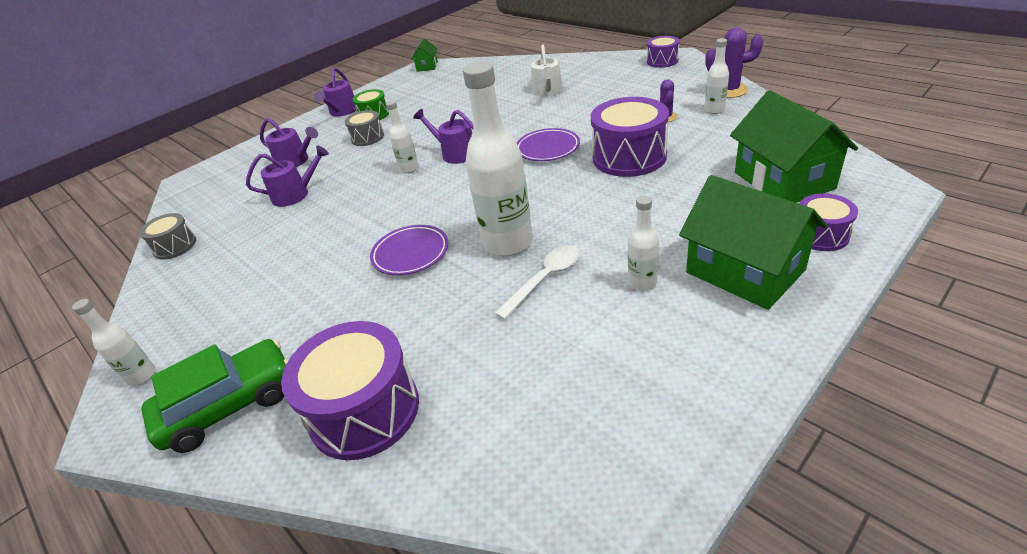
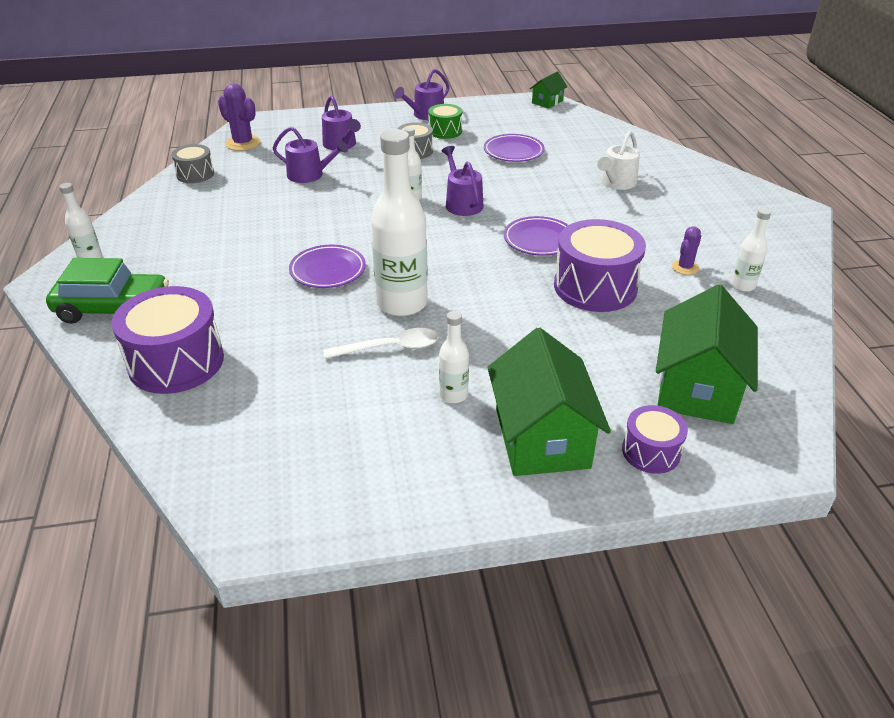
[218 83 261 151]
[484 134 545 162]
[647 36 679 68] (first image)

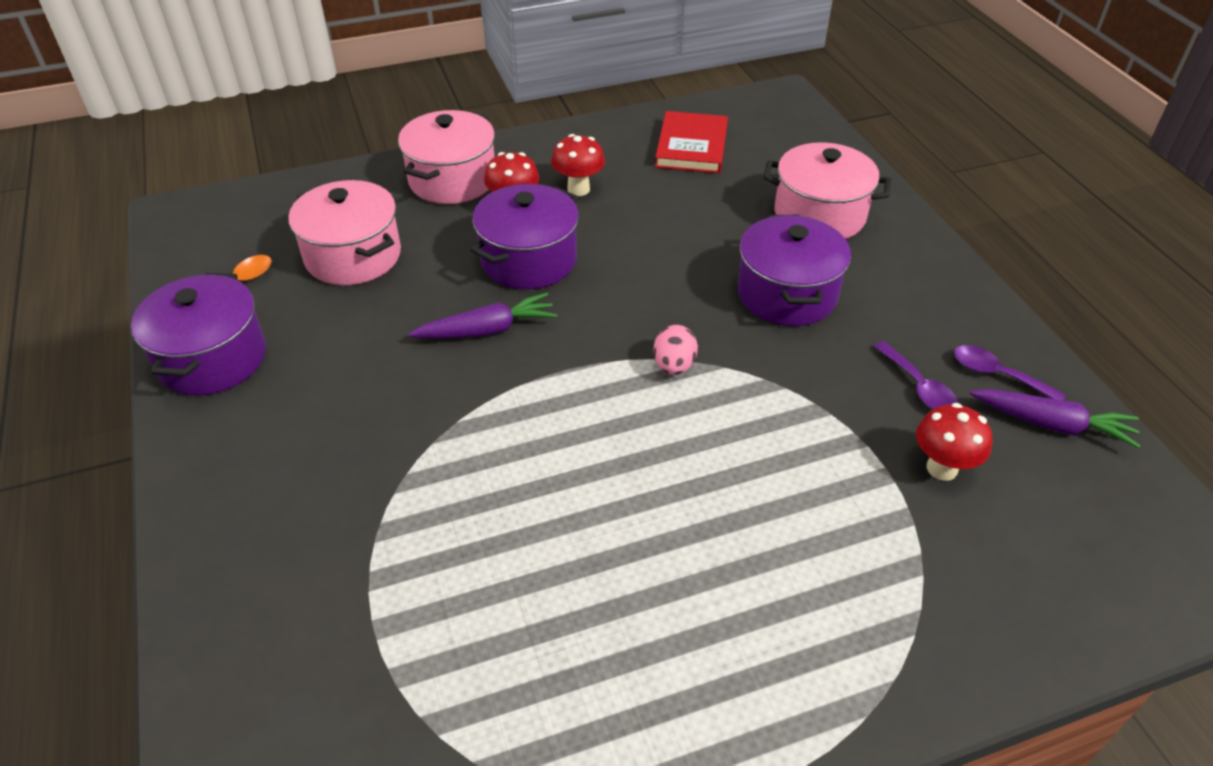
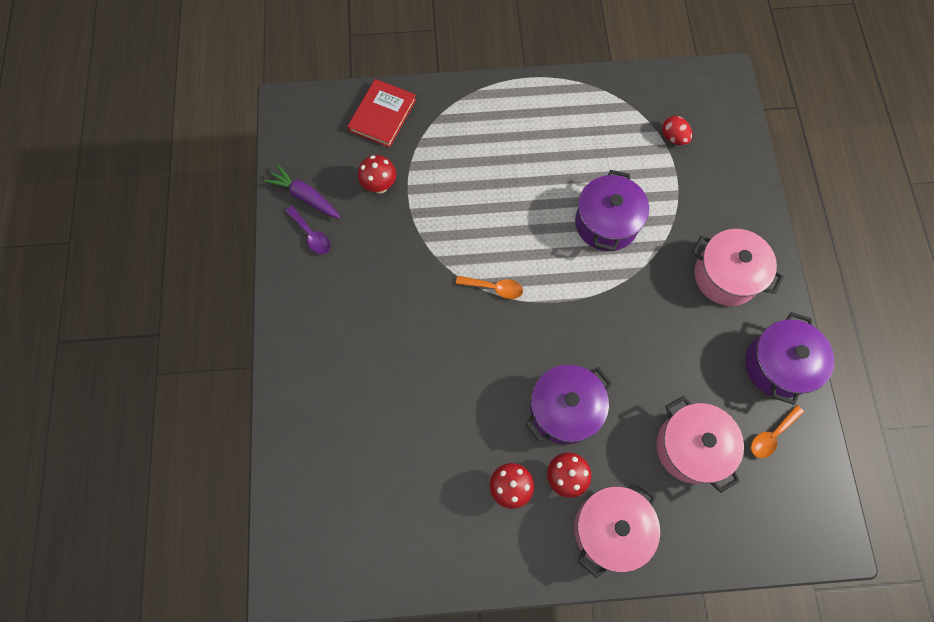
[347 79 416 148]
[456 276 523 299]
[575 170 649 251]
[662 116 692 145]
[692 229 784 306]
[409 292 557 339] (first image)
[873 341 958 410] (first image)

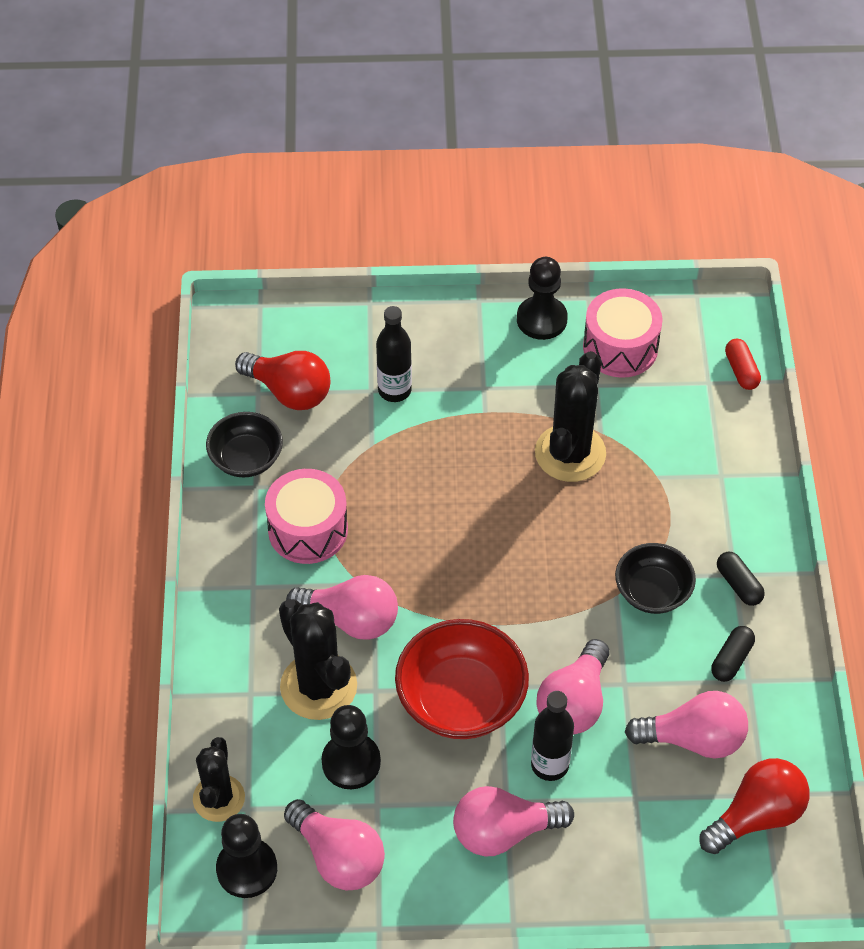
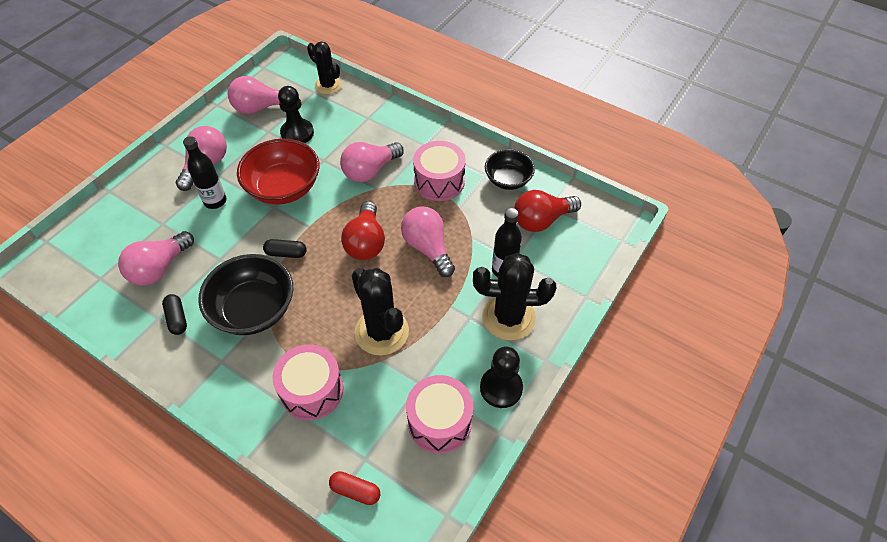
[198 254 293 335]
[263 239 307 258]
[272 344 344 420]
[341 201 385 260]
[401 206 455 277]
[473 253 556 340]
[216 814 277 898] (first image)

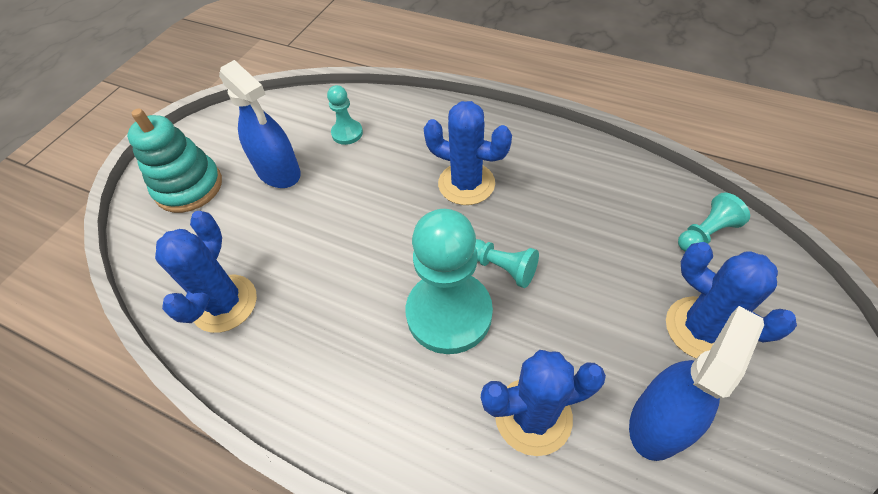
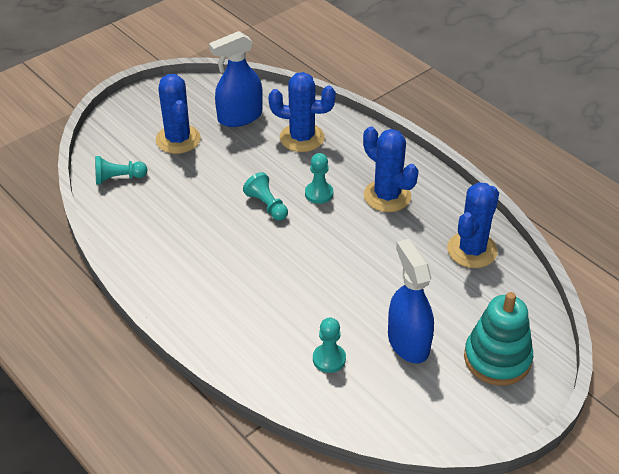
[305 153 333 204]
[363 126 419 212]

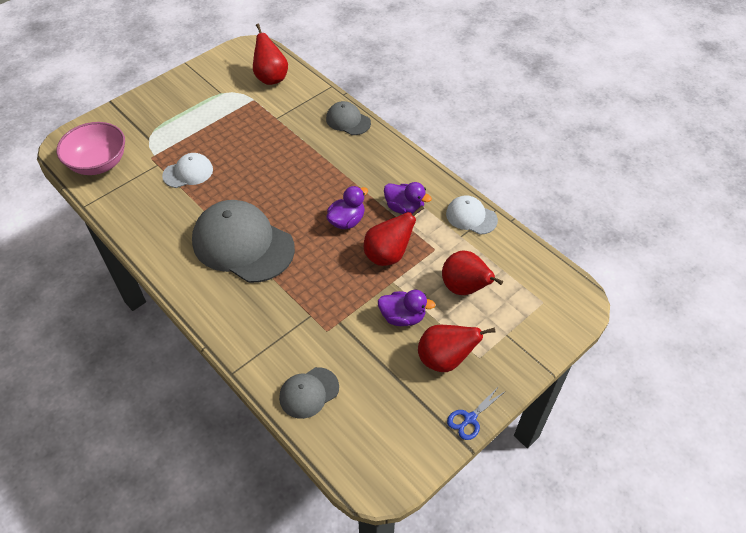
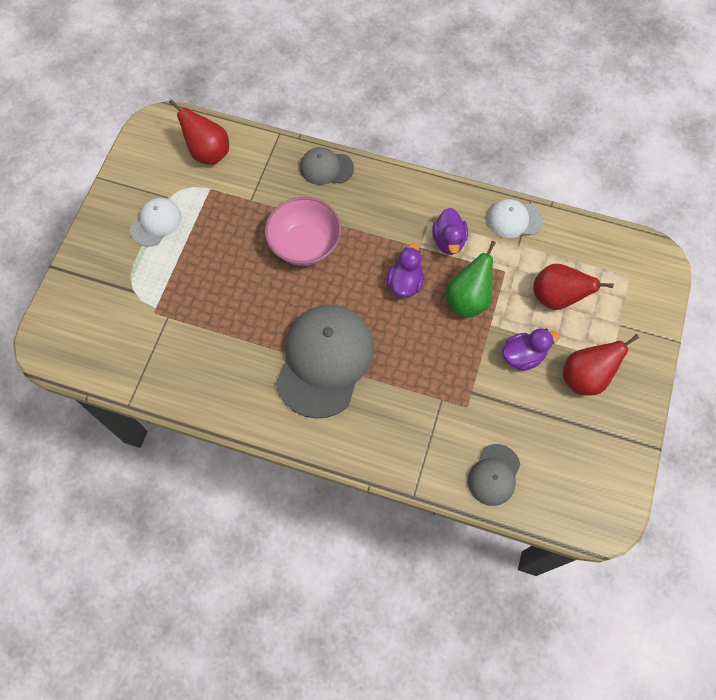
[130 198 182 247]
[265 197 341 266]
[276 305 374 419]
[432 208 468 255]
[446 241 496 318]
[447 386 506 440] (first image)

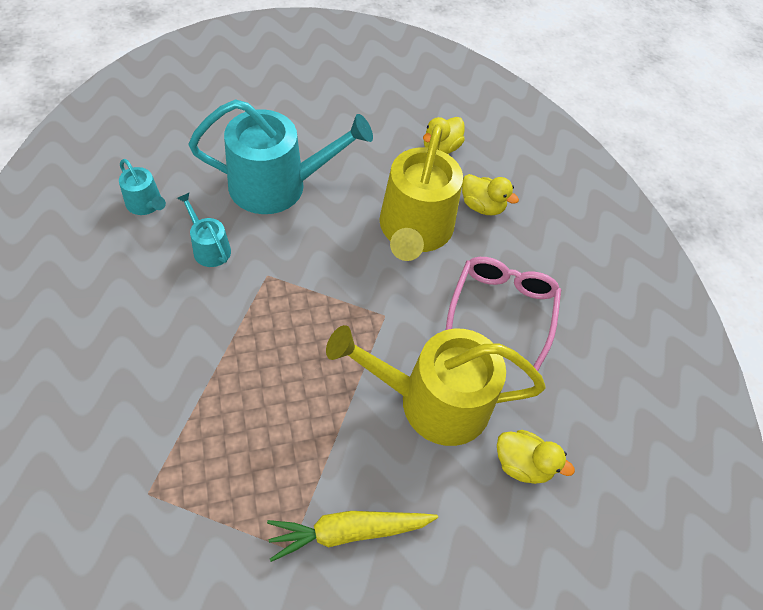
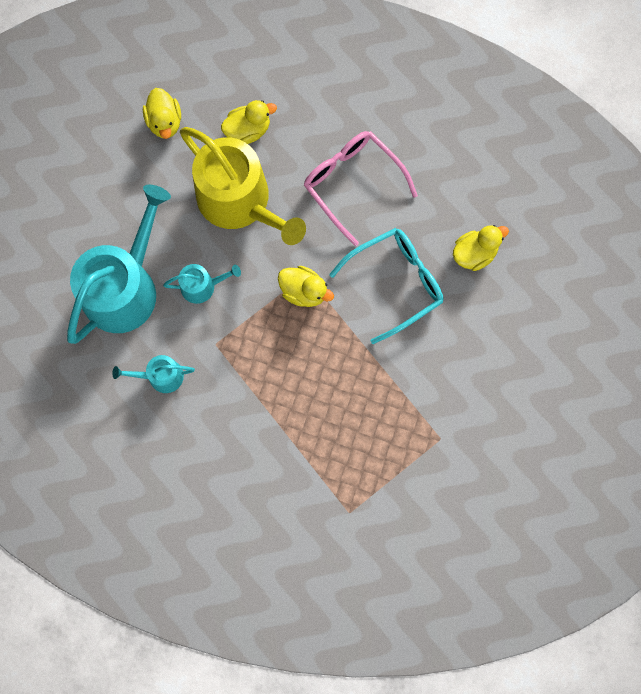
[163 264 241 304]
[278 266 334 307]
[329 228 443 344]
[267 511 438 562] (first image)

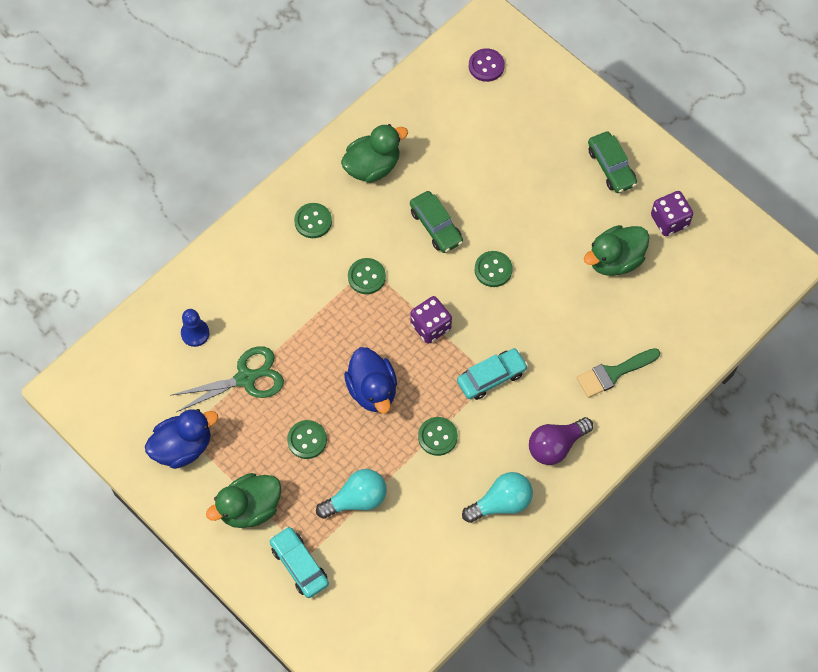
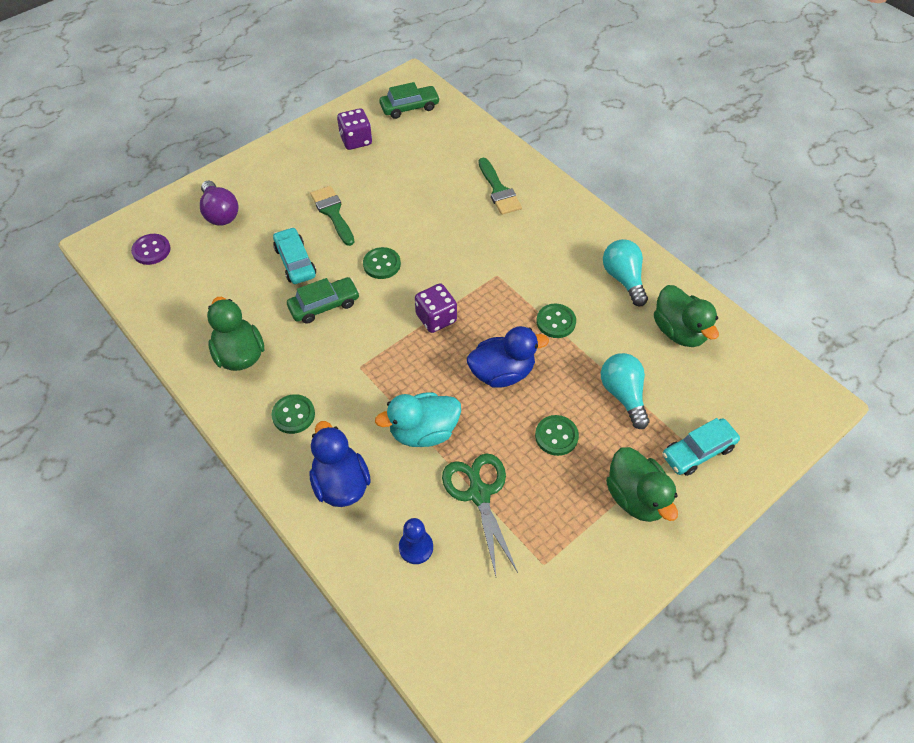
[200 180 238 226]
[273 227 316 284]
[309 421 371 507]
[310 186 355 246]
[375 392 461 447]
[379 82 440 119]
[654 285 719 347]
[348 258 386 294] (first image)

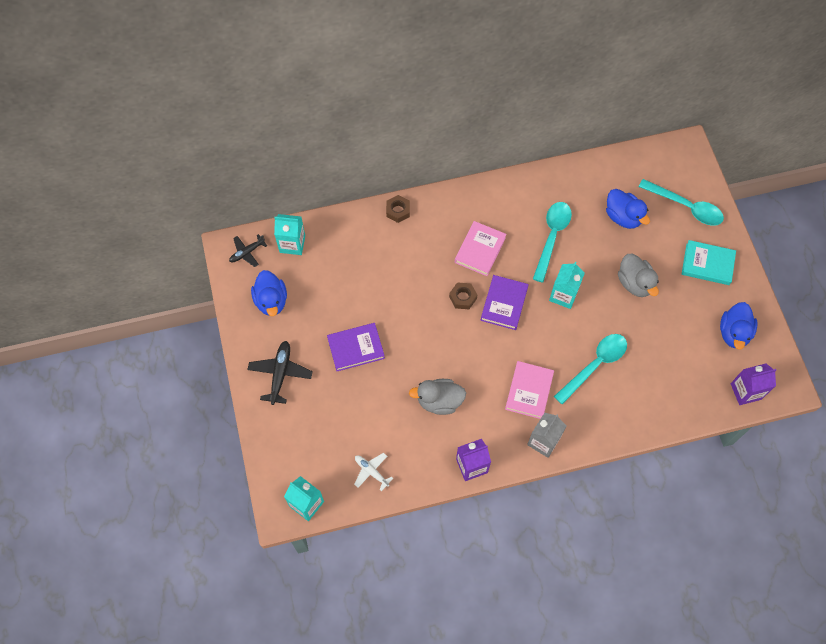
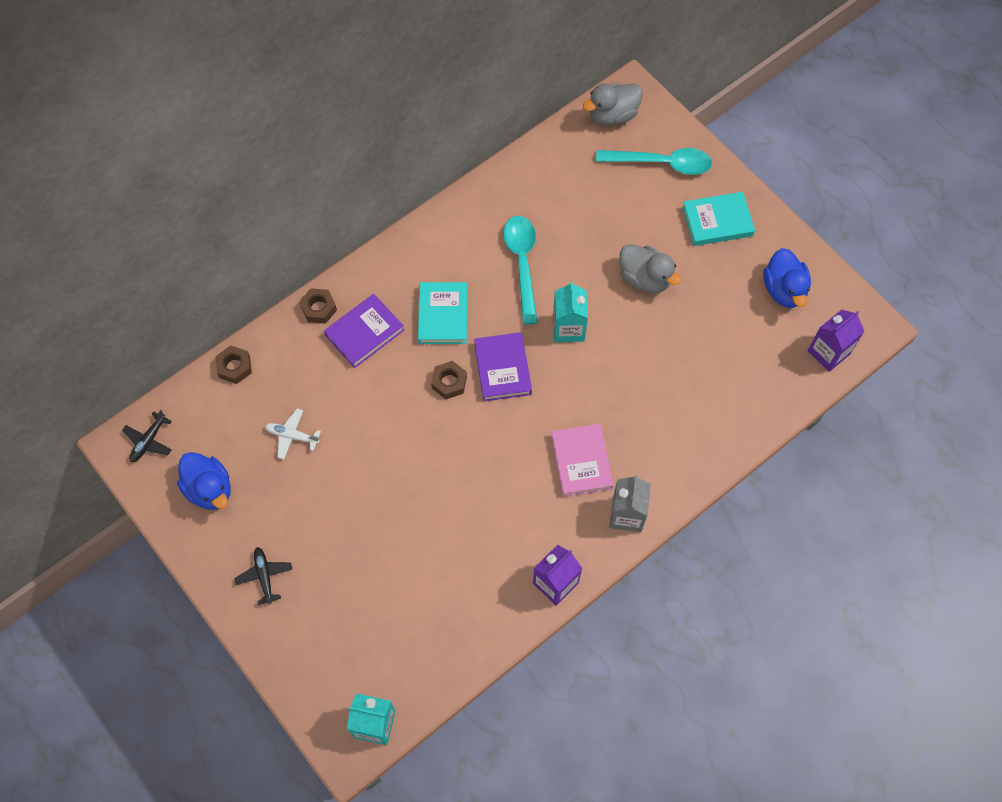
[215 345 252 384]
[234 547 292 605]
[265 408 321 460]
[324 294 404 368]
[418 282 467 344]
[583 83 643 126]
[274 214 305 255] (first image)
[554 334 627 404] (first image)
[606 189 650 229] (first image)

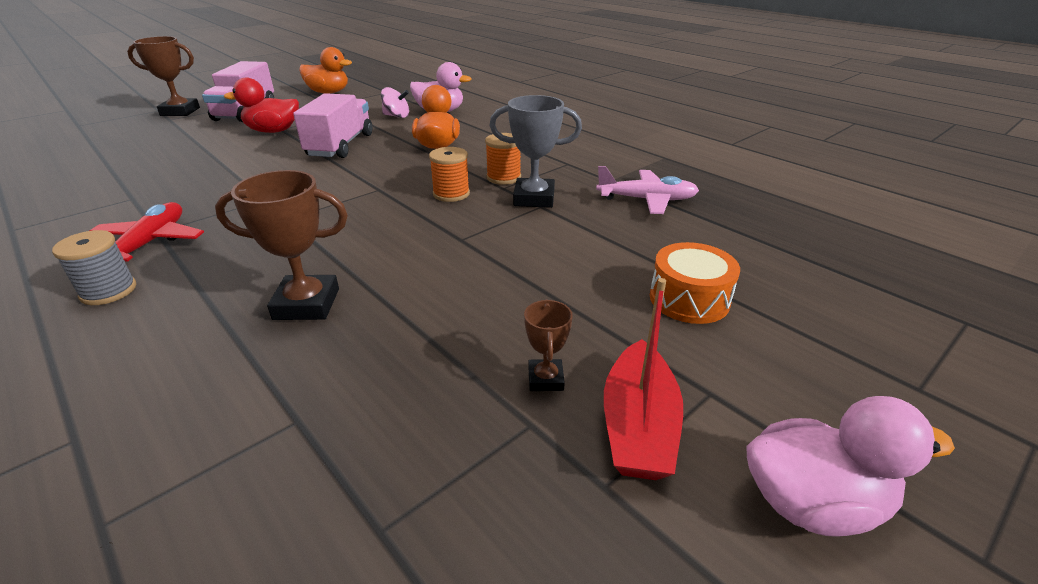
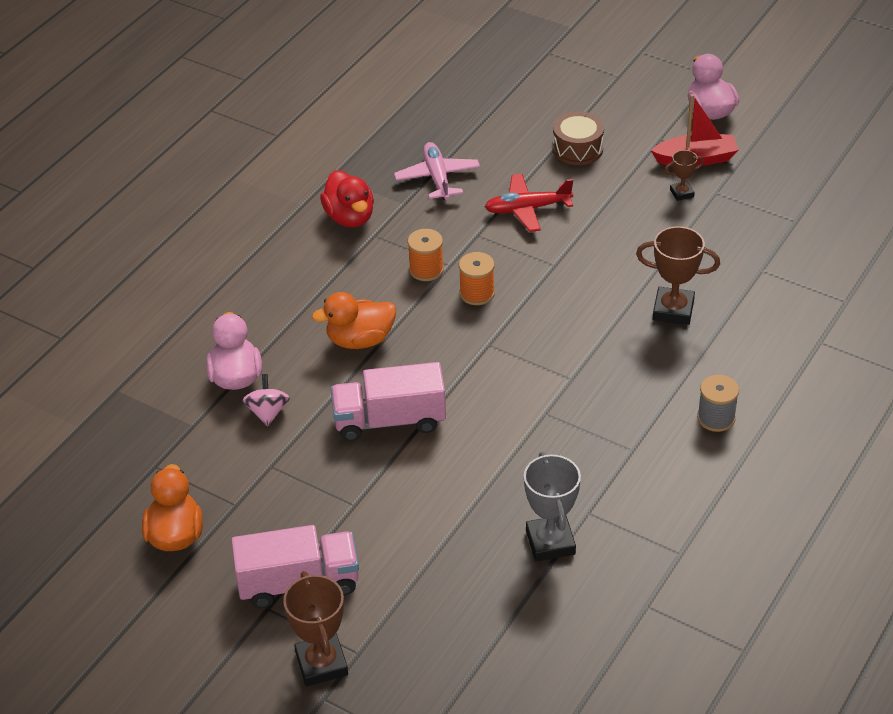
[320 170 374 228]
[485 174 573 232]
[524 451 581 561]
[553 111 604 165]
[636 226 720 325]

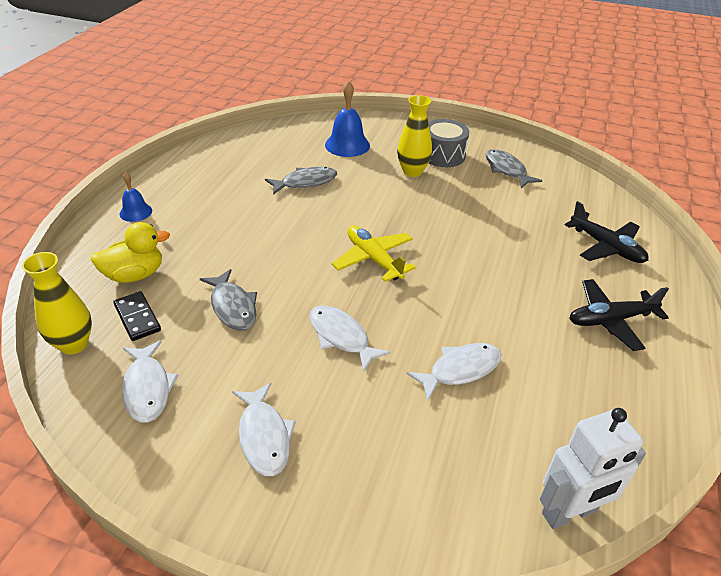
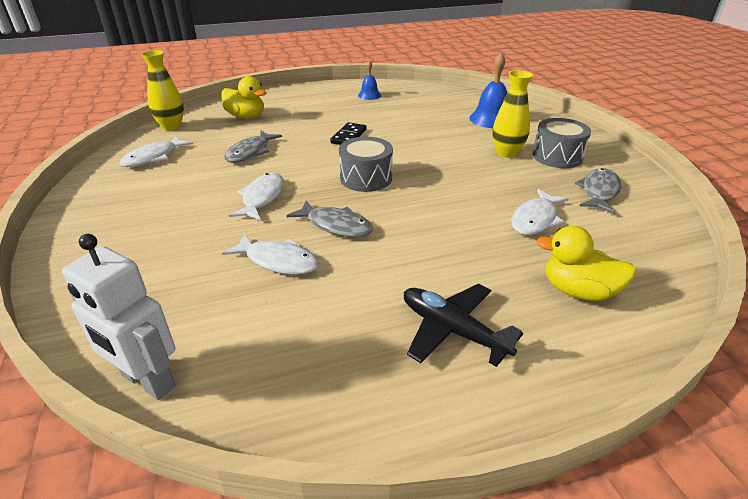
[286 200 373 237]
[330 122 367 145]
[339 137 393 192]
[358 60 381 100]
[511 189 569 235]
[536 226 637 301]

